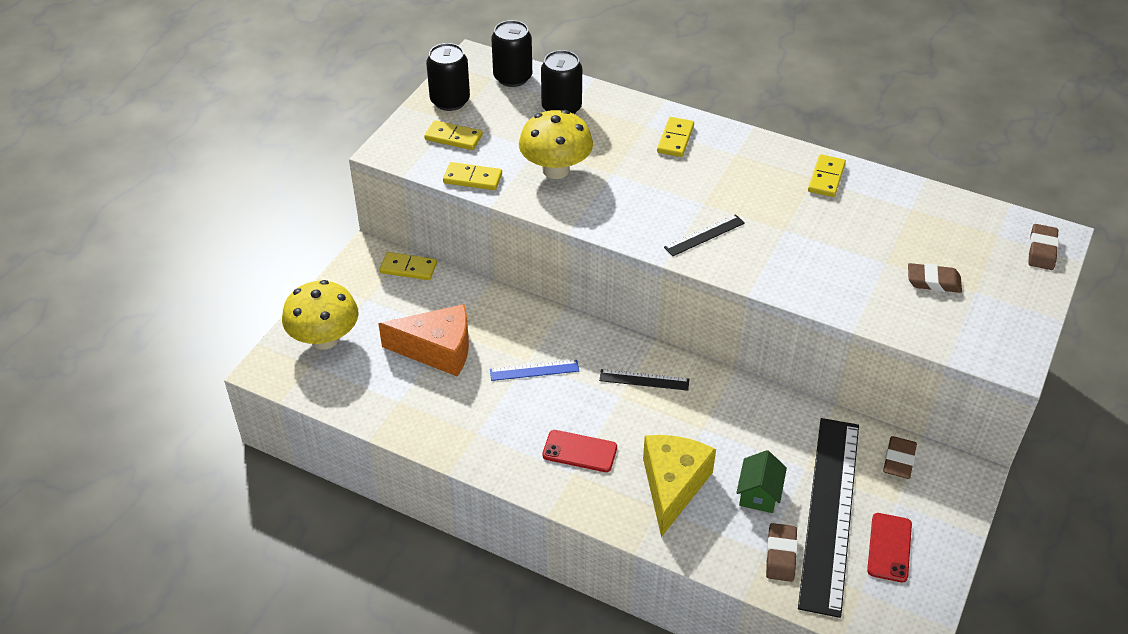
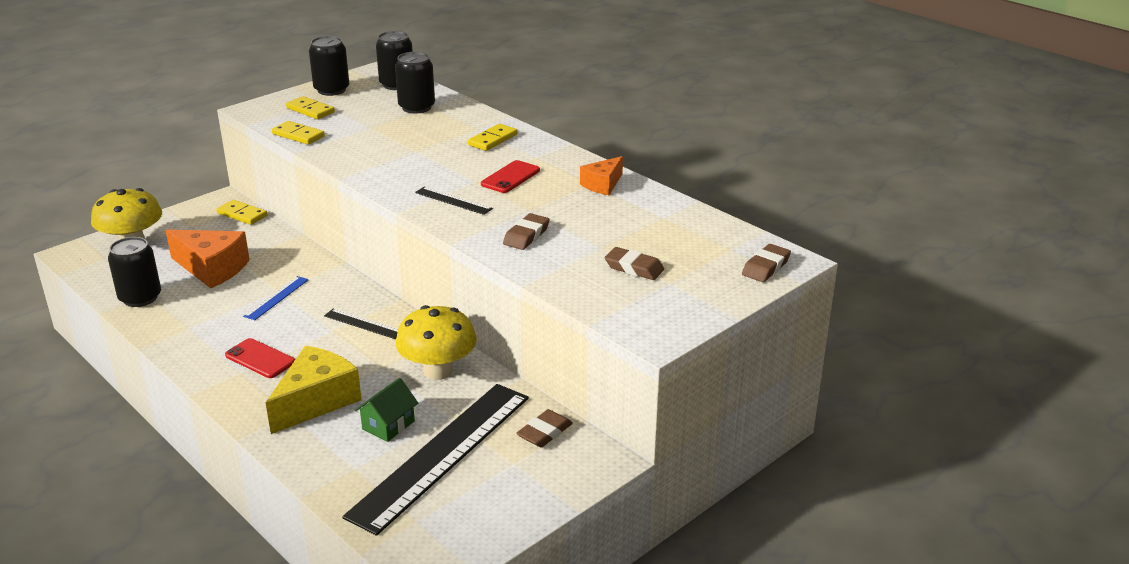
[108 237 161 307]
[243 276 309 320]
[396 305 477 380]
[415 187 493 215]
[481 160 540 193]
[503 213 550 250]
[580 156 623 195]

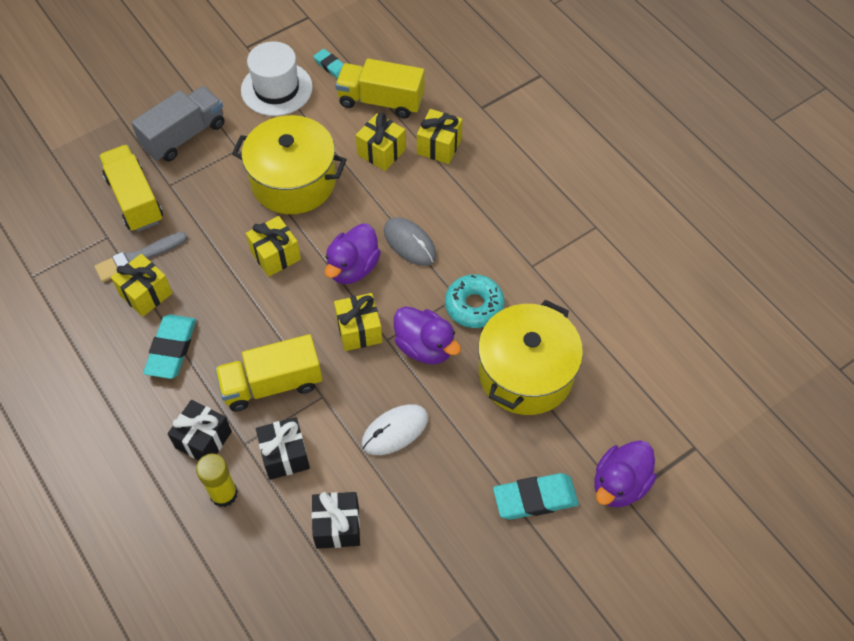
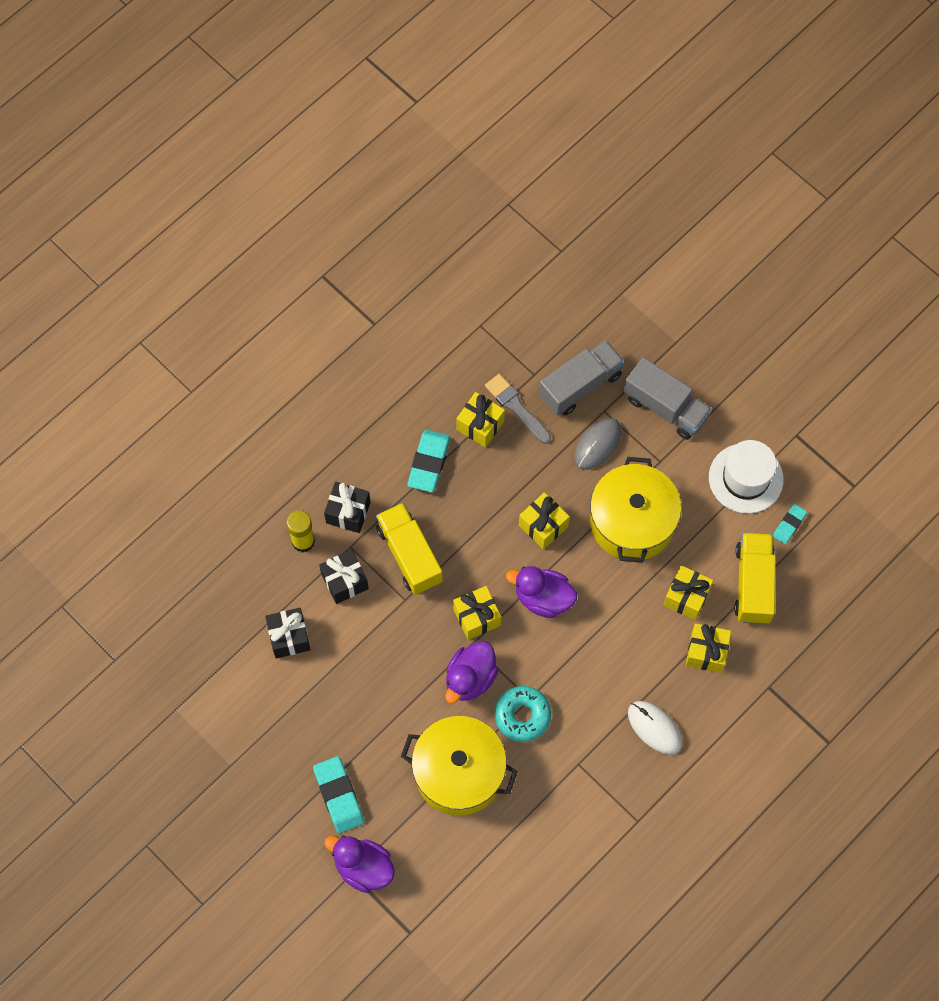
[407 430 451 492]
[539 340 625 416]
[574 418 621 470]
[628 701 682 755]

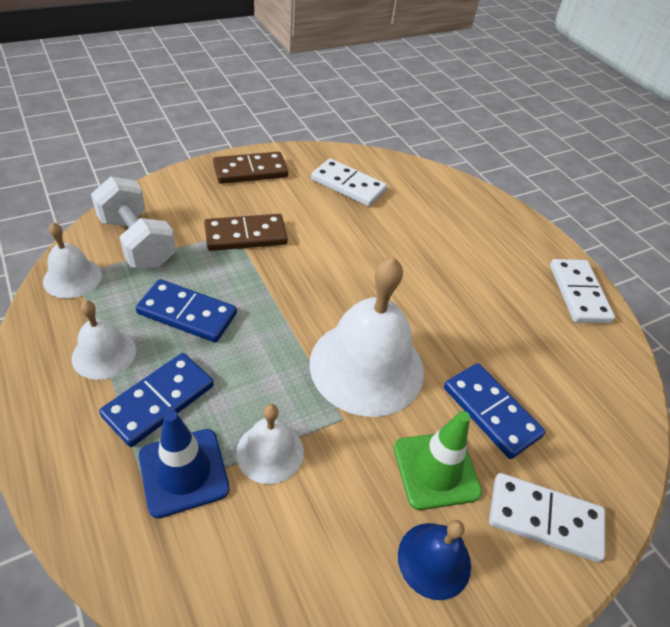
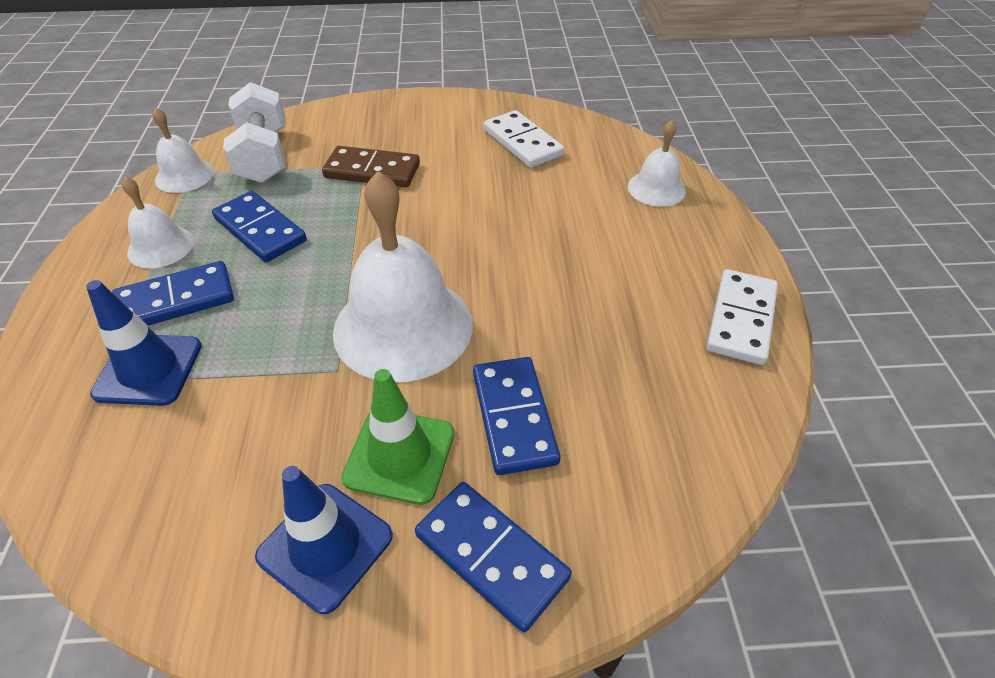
[255 466 393 614]
[415 482 572 632]
[628 120 686 207]
[213 152 288 184] (first image)

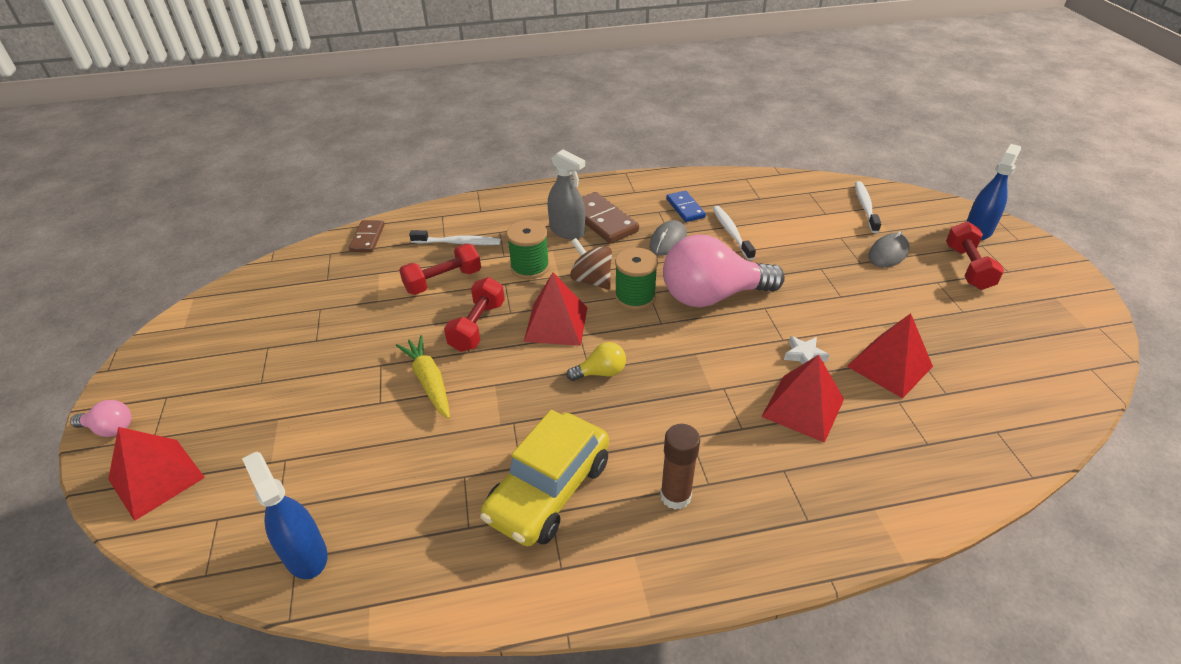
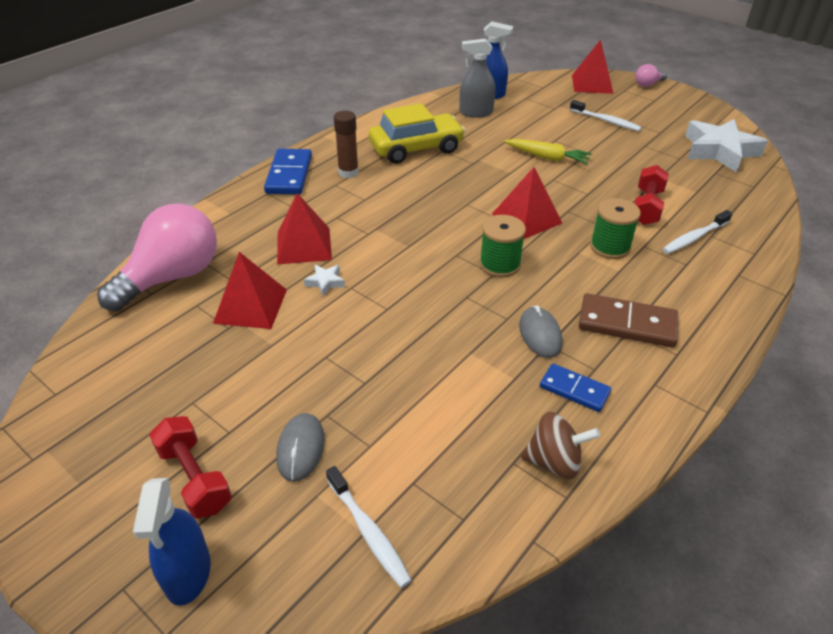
[97 203 217 311]
[264 149 312 194]
[369 103 465 164]
[459 39 496 118]
[521 412 600 479]
[570 100 642 131]
[685 119 768 173]
[349 220 385 252] (first image)
[444 277 505 352] (first image)
[567 342 626 381] (first image)

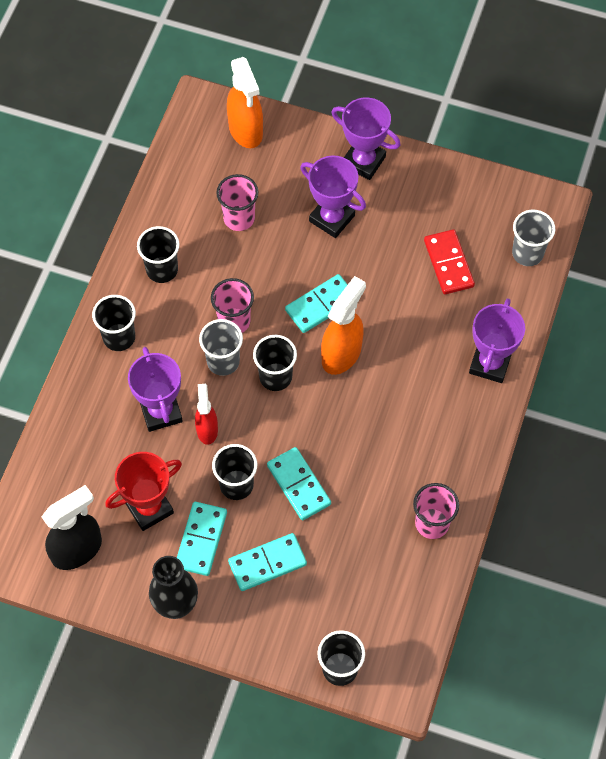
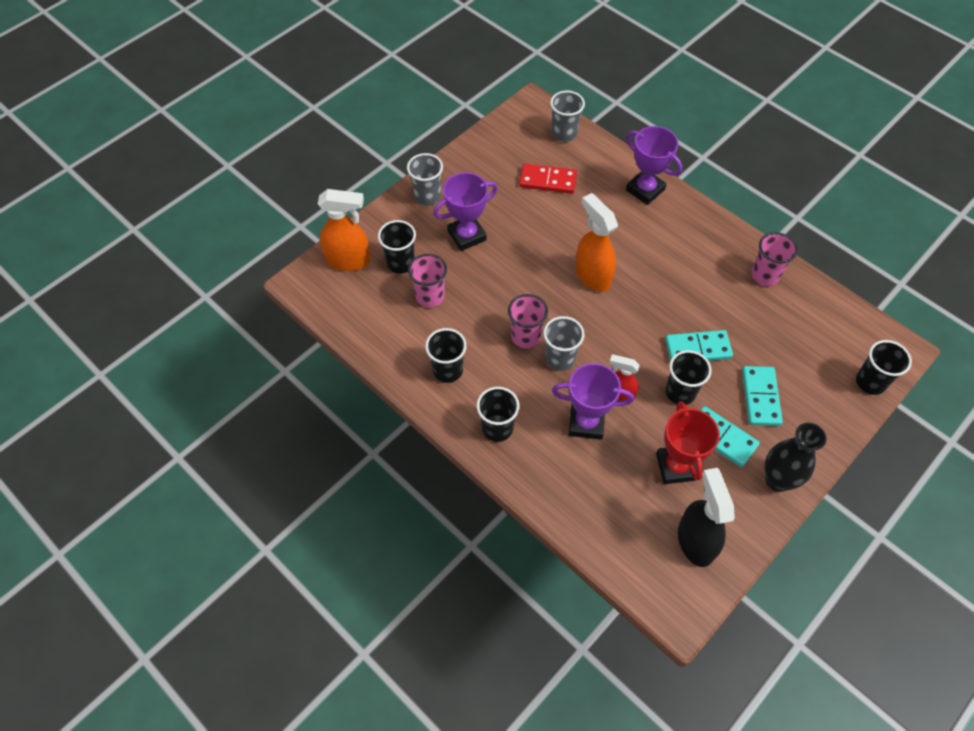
[378 220 416 274]
[407 153 443 206]
[285 274 348 333] (first image)

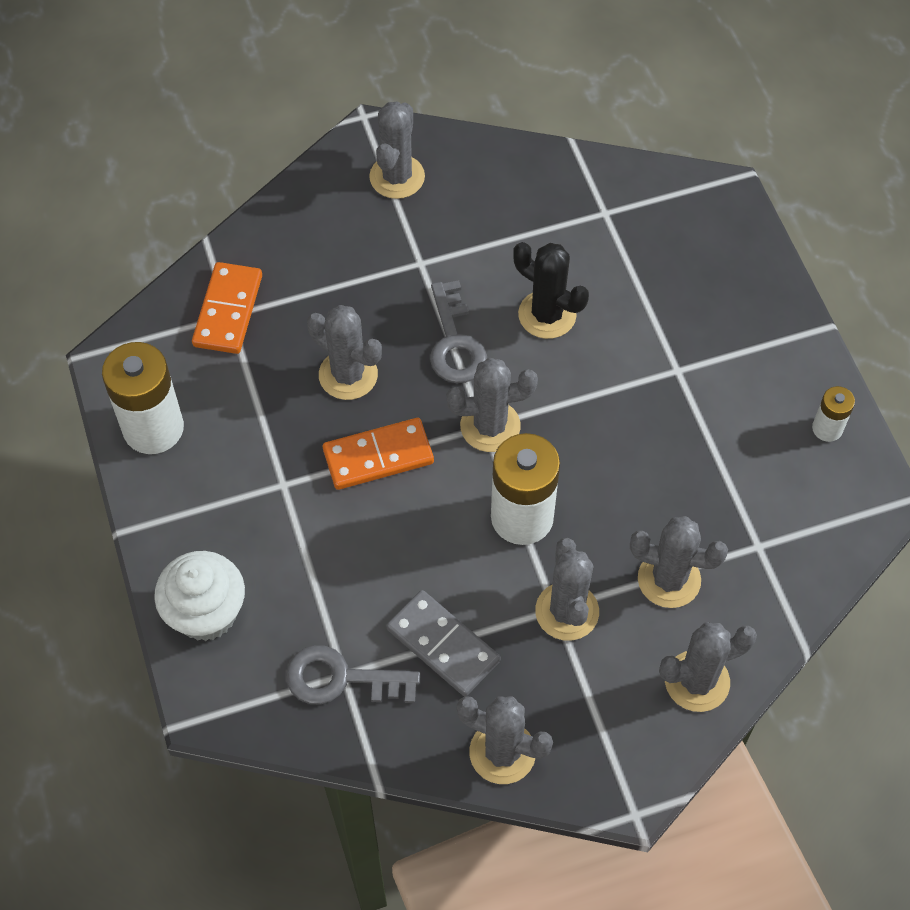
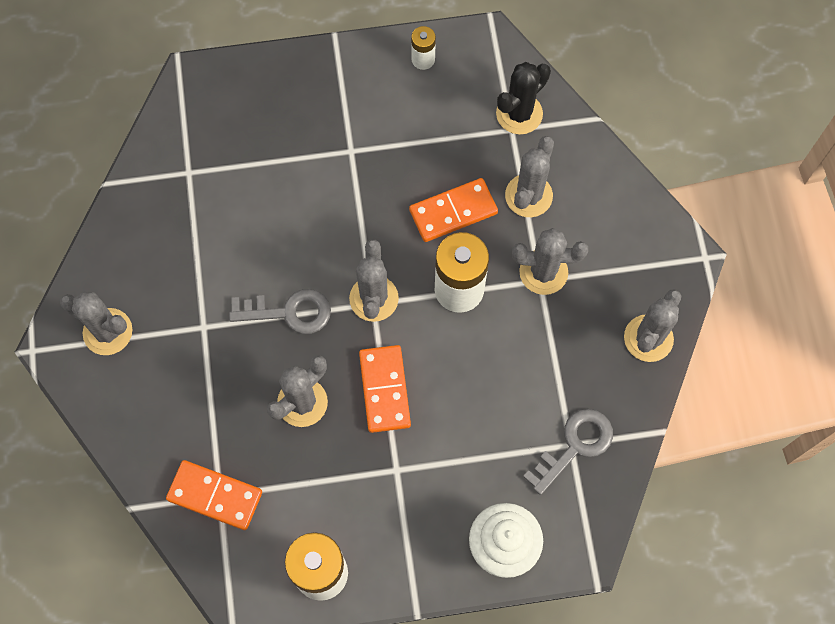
[409 178 498 242]
[496 62 551 134]
[523 409 613 495]
[386 590 501 696] (first image)
[659 622 757 712] (first image)

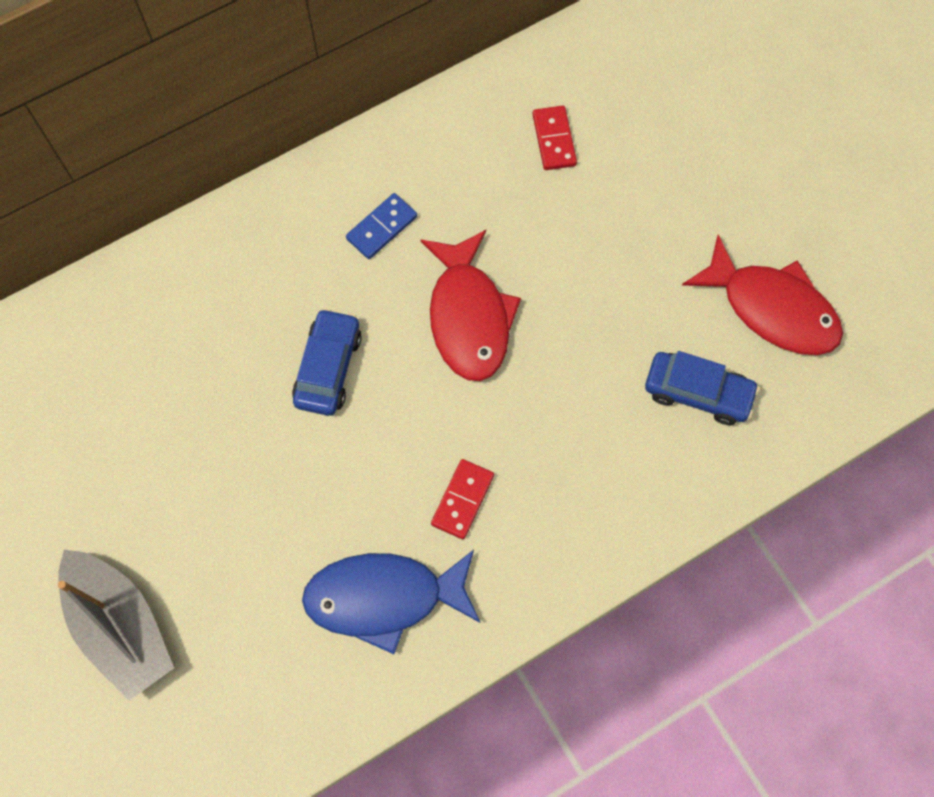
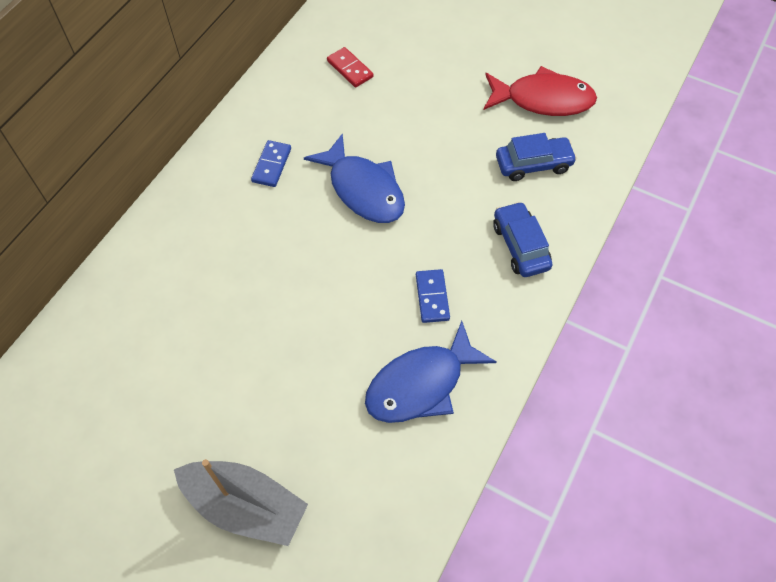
[304 133 405 223]
[416 269 450 323]
[493 201 552 277]

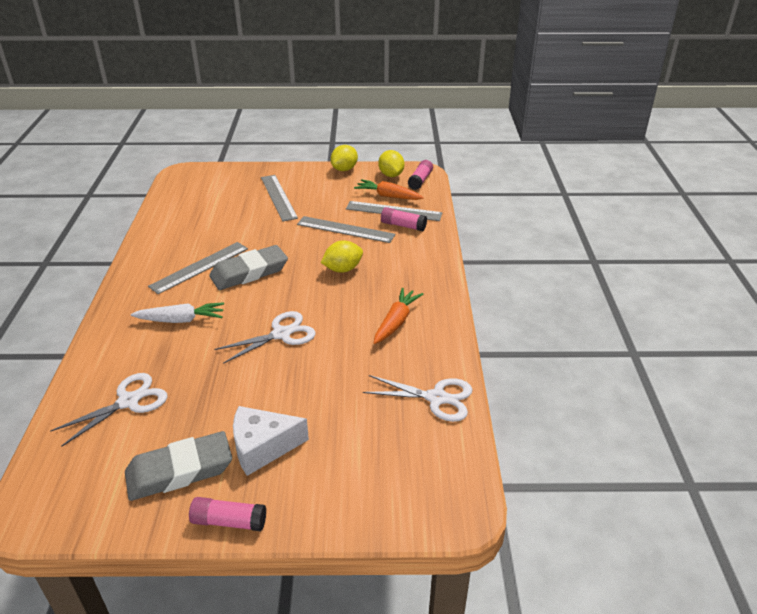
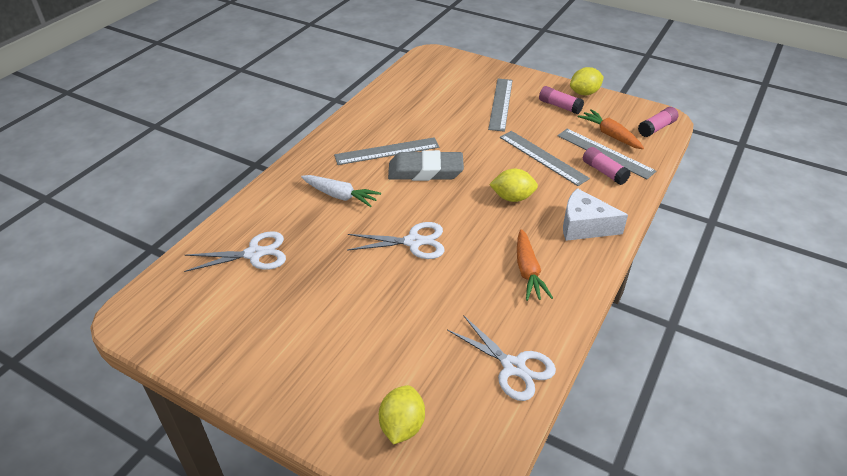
[379 385 425 445]
[517 229 553 301]
[539 86 584 114]
[563 188 628 241]
[125 431 232 501] (first image)

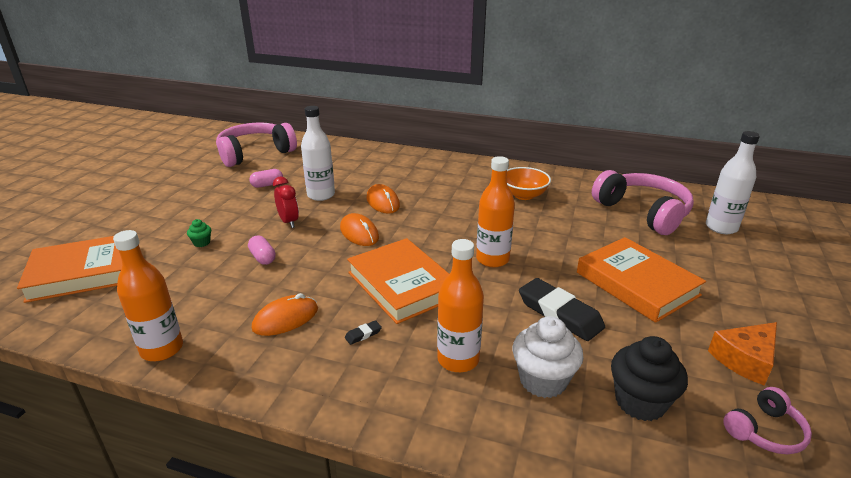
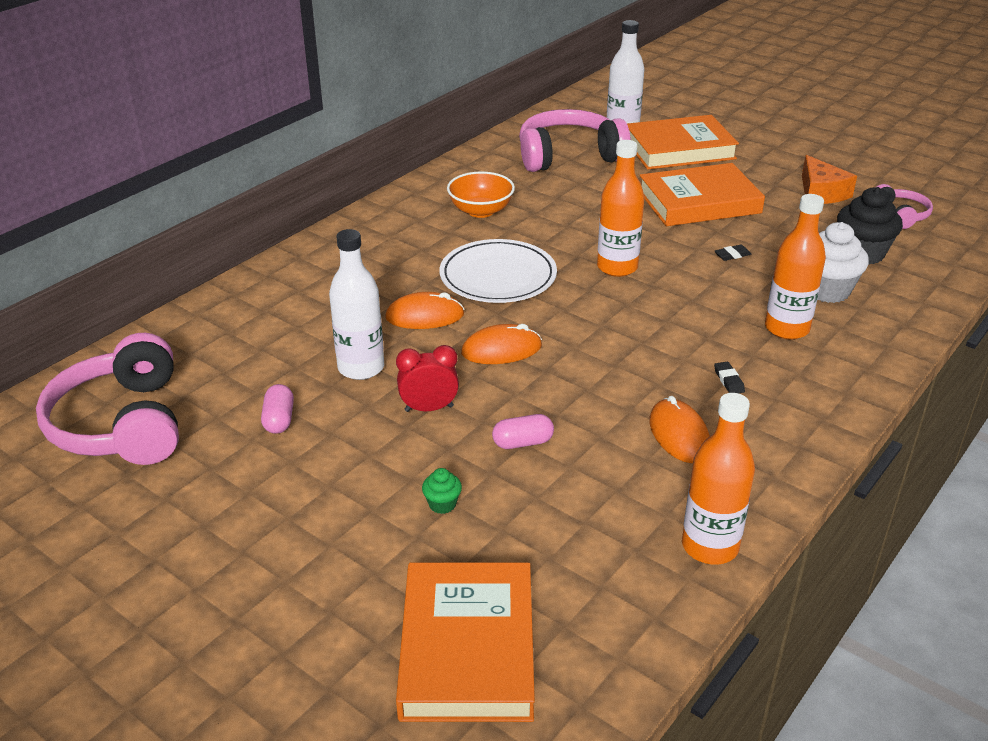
[440 239 557 303]
[627 115 739 169]
[715 244 751 261]

